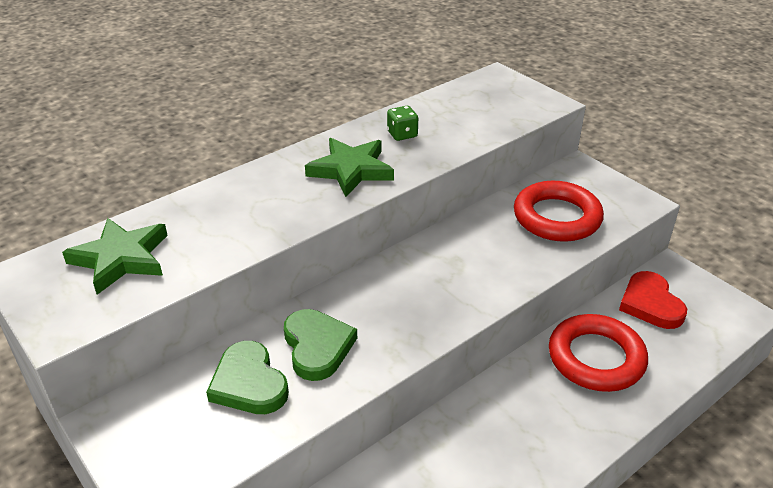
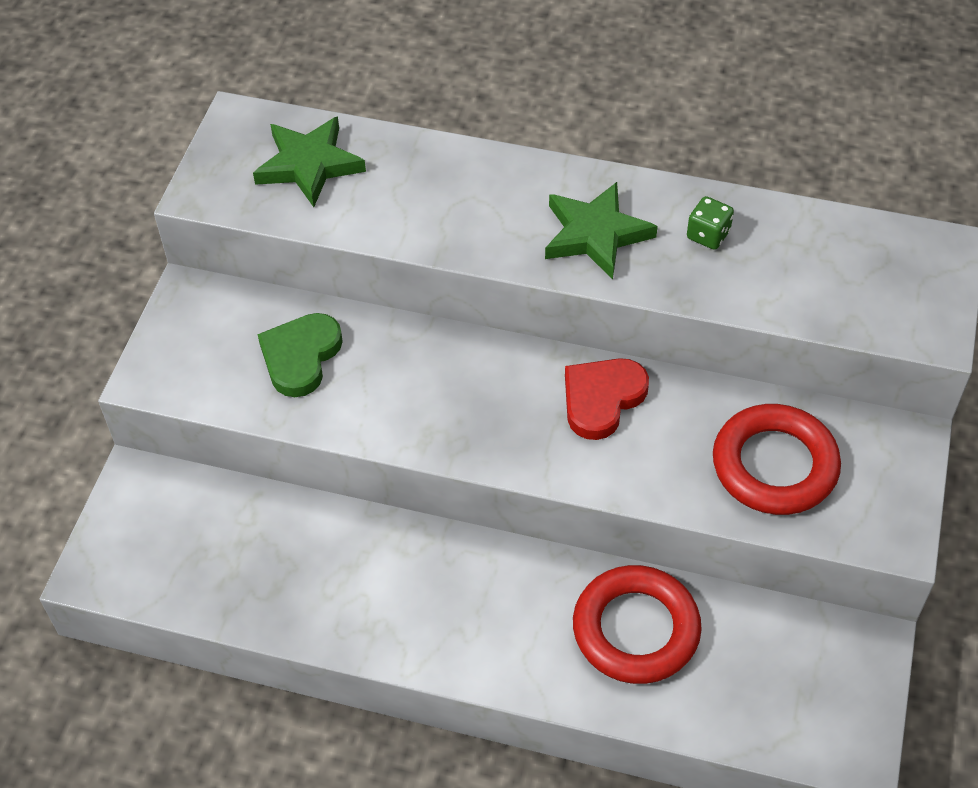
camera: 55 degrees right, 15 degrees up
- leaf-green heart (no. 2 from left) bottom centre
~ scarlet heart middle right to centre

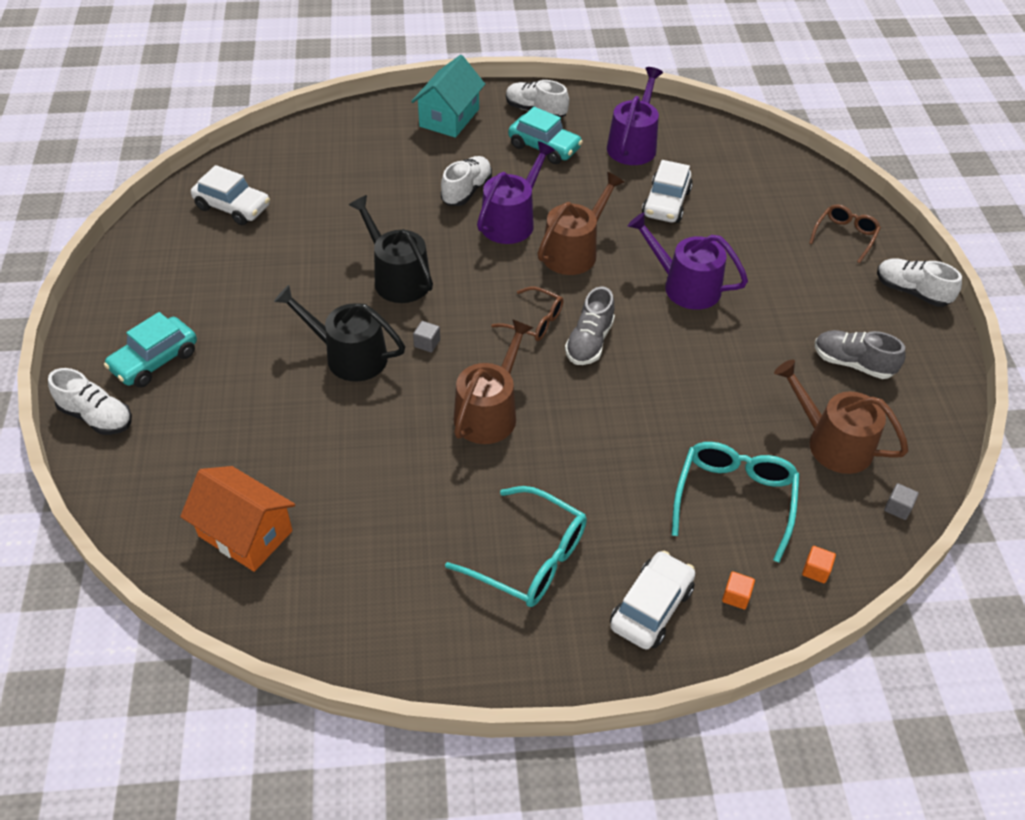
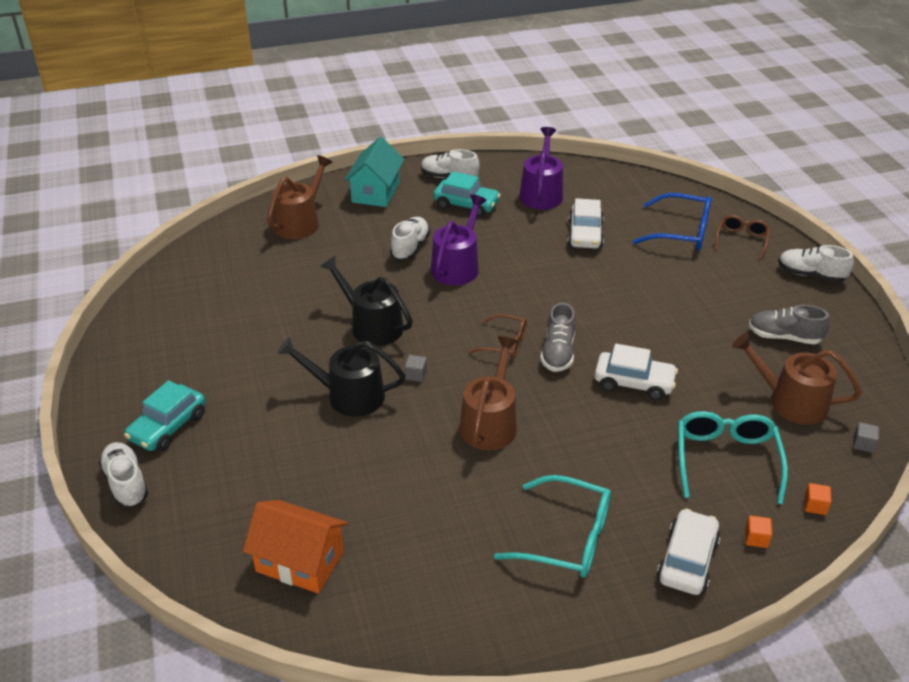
camera: 10 degrees left, 10 degrees down
~ snow-white shoe (no. 1 from left) middle left = bottom left 135 degrees counterclockwise
~ snow-white automobile (no. 1 from left in the first image) top left to snow-white automobile (no. 2 from left) middle right
~ russet sprinkling can (no. 2 from left in the first image) top centre to russet sprinkling can (no. 1 from left) top left
- royal purple sprinkling can (no. 3 from left) top right
+ cobalt glasses top right

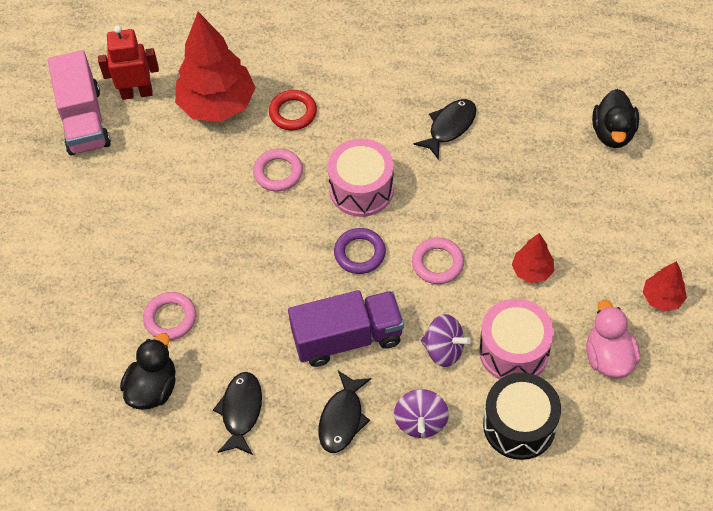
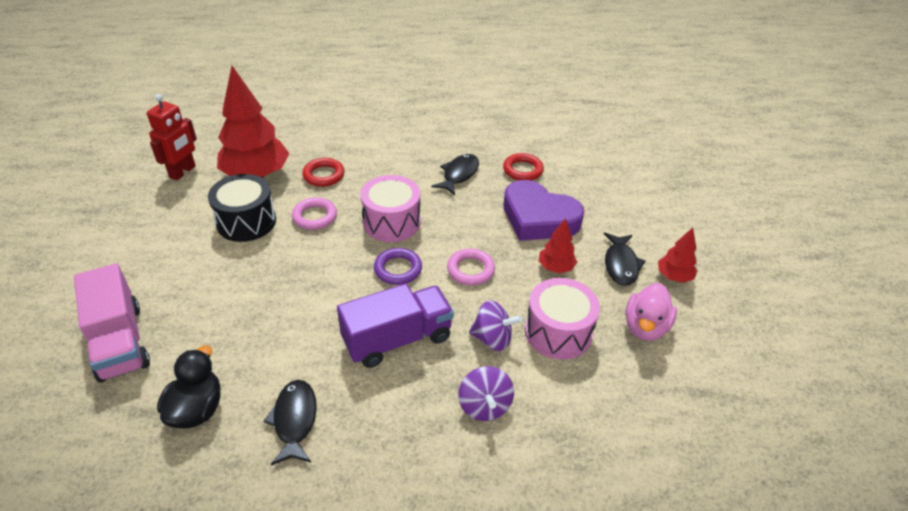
camera: 15 degrees left, 15 degrees down
~ rose-pink truck top left to middle left
~ scarlet toy robot top left = top left 135 degrees clockwise
- rose-pink torus (no. 1 from left) middle left
~ ebony toy fish (no. 2 from left in the first image) bottom centre to ebony toy fish (no. 3 from left) middle right
~ ebony snare drum bottom right to middle left
~ rose-pink duck middle right = middle right 135 degrees counterclockwise
- ebony duck (no. 2 from left) top right
+ scarlet torus (no. 2 from left) top centre
+ royal purple heart centre

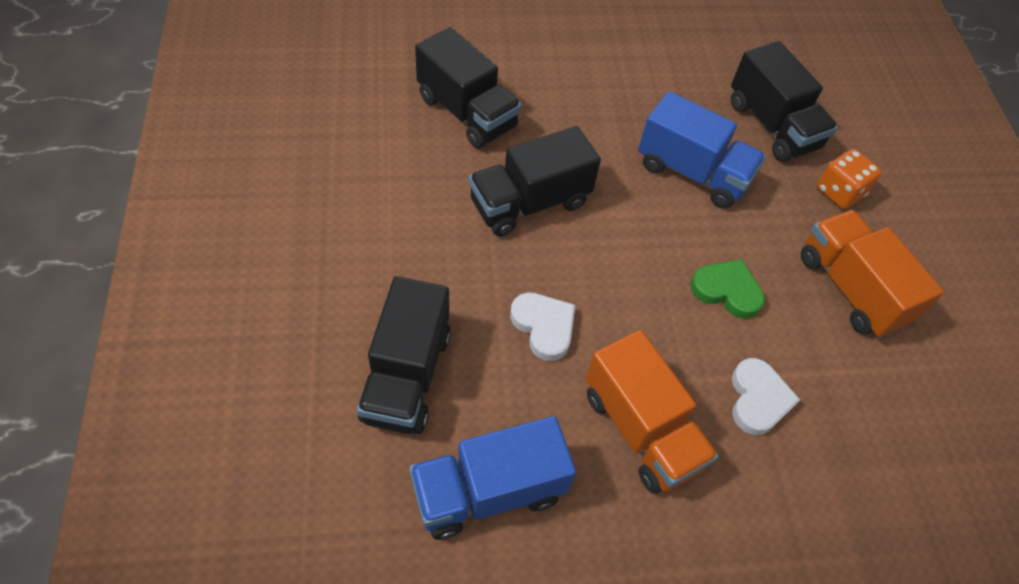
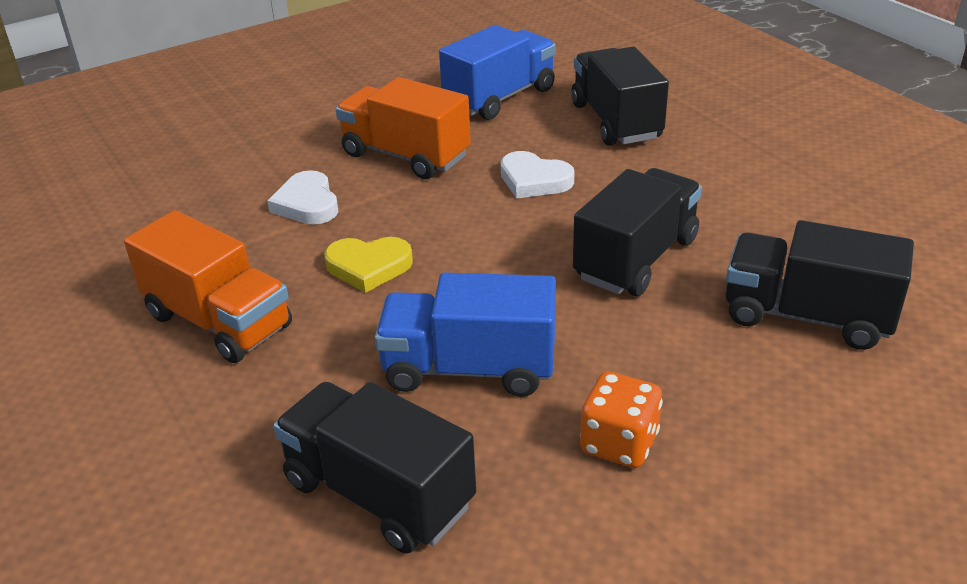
camera: 160 degrees right, 20 degrees down
~ leaf-green heart middle right to yellow heart centre
~ orange-coloured die top right to bottom centre

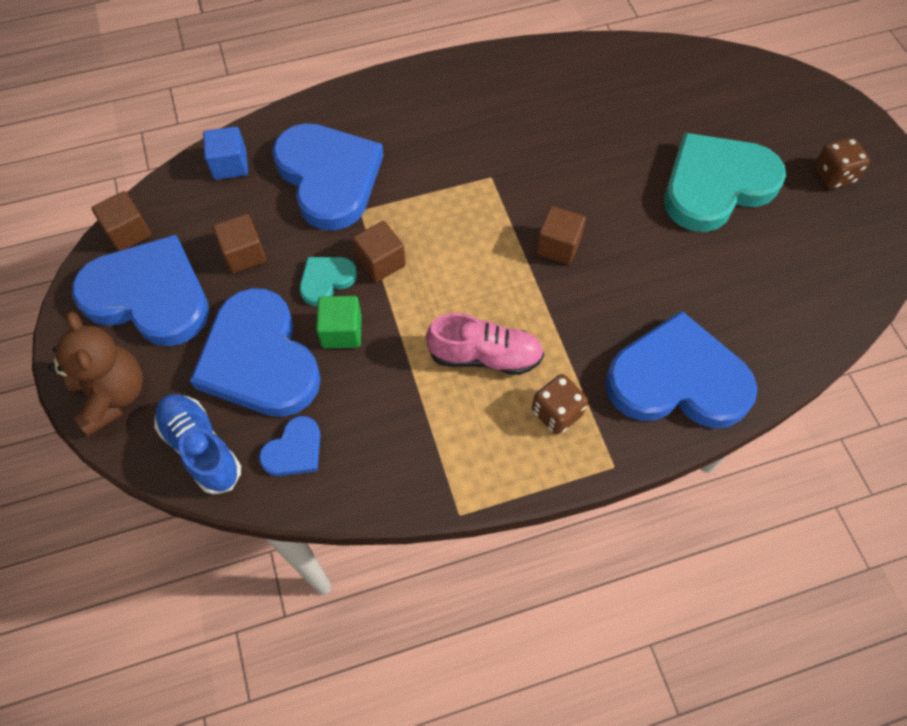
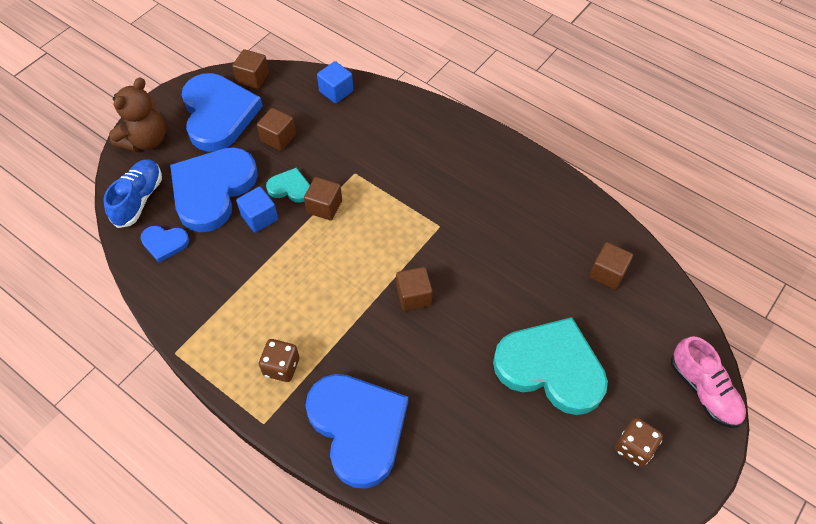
camera: 55 degrees right, 5 degrees down
- cobalt heart (no. 4 from left) top centre
~ leaf-green block centre to cobalt block (no. 1 from left) middle left
~ rose-pink shoe centre to bottom right
+ russet block (no. 5 from left) middle right

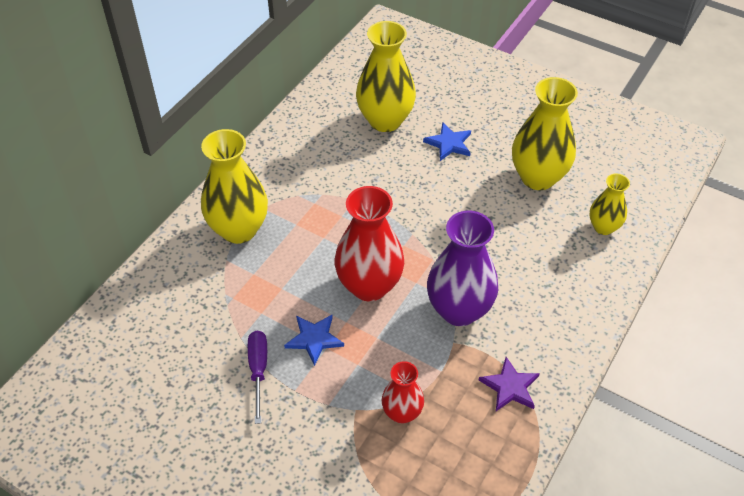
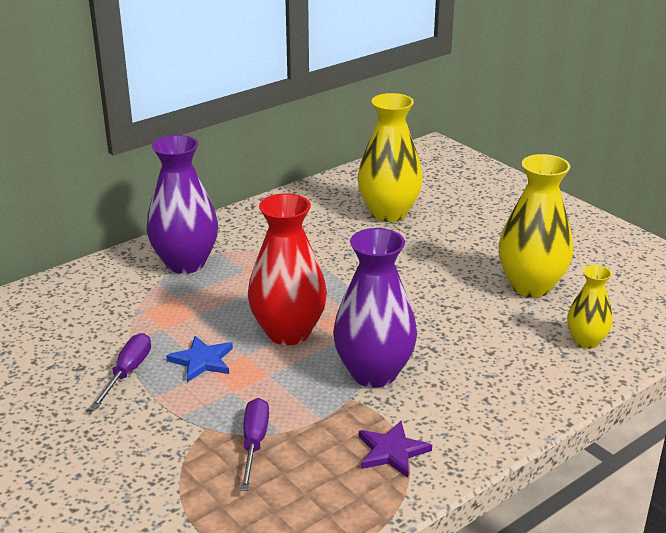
camera: 20 degrees right, 20 degrees down
~ yellow flower vase (no. 1 from left) middle left to royal purple flower vase (no. 1 from left) middle left
~ scarlet flower vase (no. 2 from left) bottom centre to royal purple flat screwdriver (no. 2 from left) bottom centre
- cobalt five-pointed star (no. 2 from left) top centre

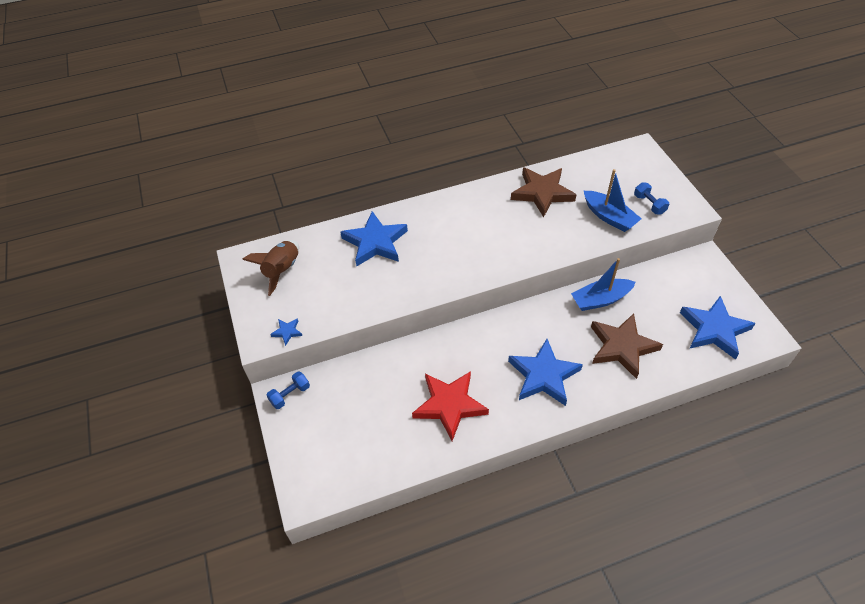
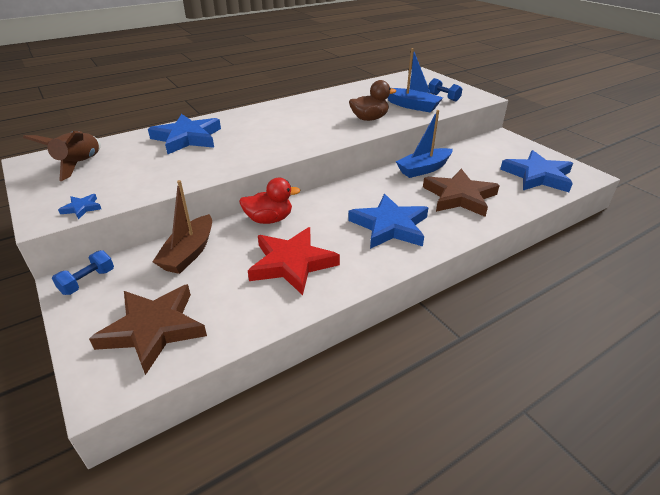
camera: 15 degrees left, 15 degrees down
~ russet five-pointed star (no. 1 from left) top centre to middle left
+ russet toy boat middle left
+ scarlet duck centre
+ russet duck top centre

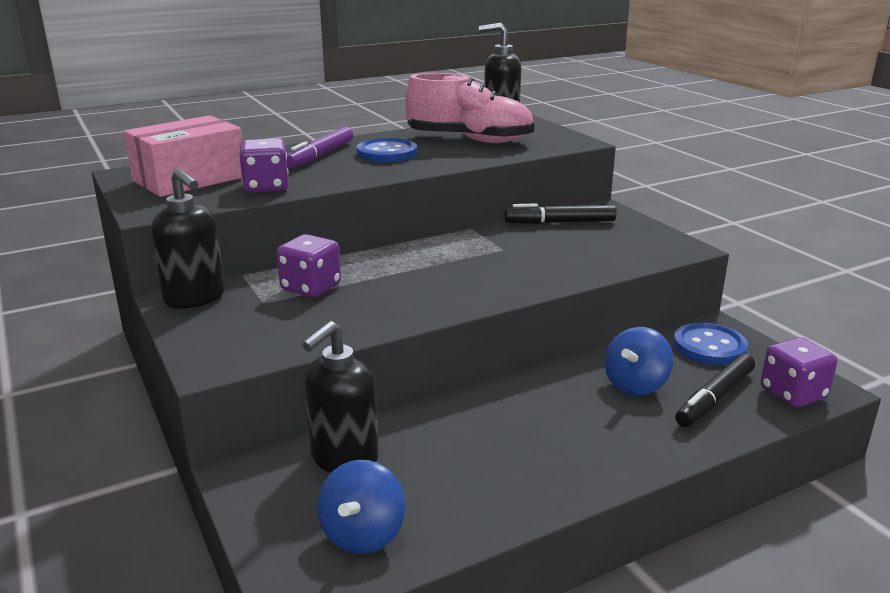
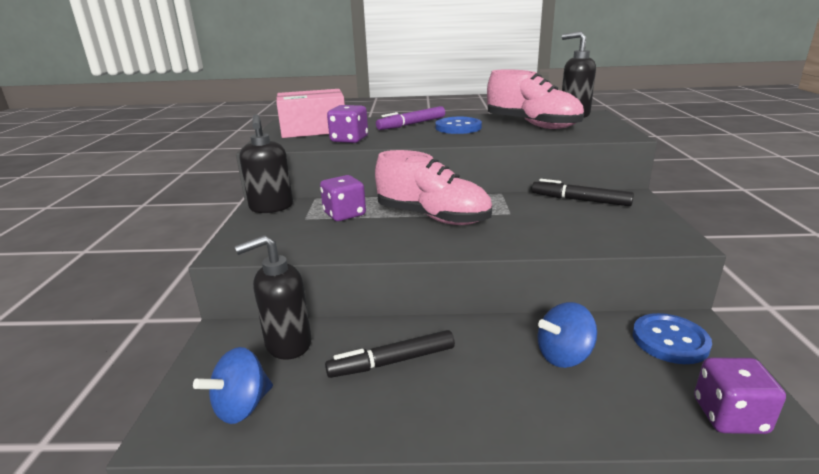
camera: 30 degrees right, 0 degrees up
~ ebony marker pen (no. 2 from left in the first image) middle right to ebony marker pen (no. 1 from left) bottom centre
+ rose-pink shoe (no. 1 from left) centre

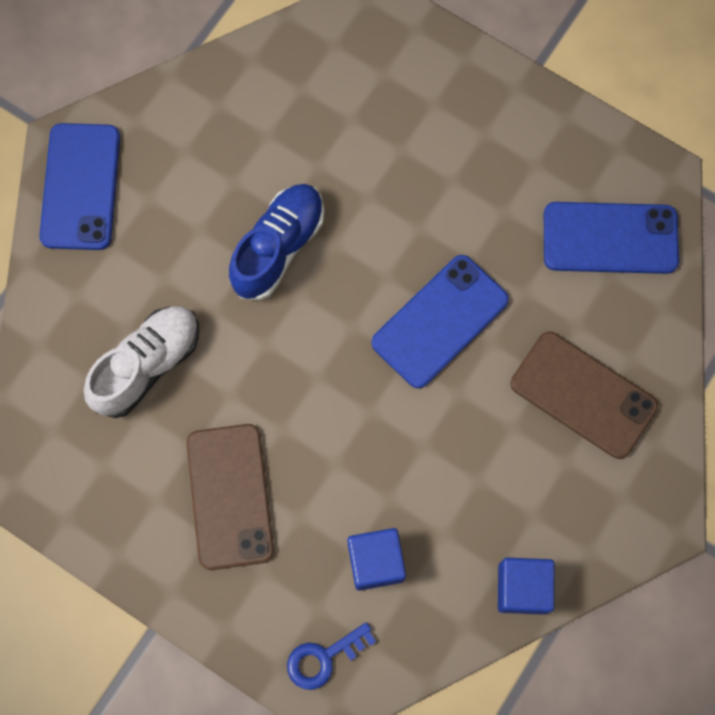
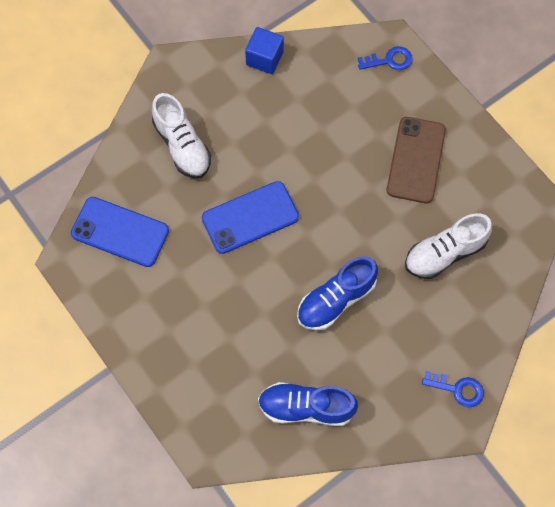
camera: 160 degrees left, 5 degrees down
~ cobalt smartphone (no. 1 from left) top left to cobalt key (no. 2 from left) bottom right
- cobalt block (no. 1 from left) bottom centre
~ russet smartphone (no. 2 from left) middle right to snow-white shoe (no. 1 from left) top left
+ cobalt shoe (no. 1 from left) bottom centre

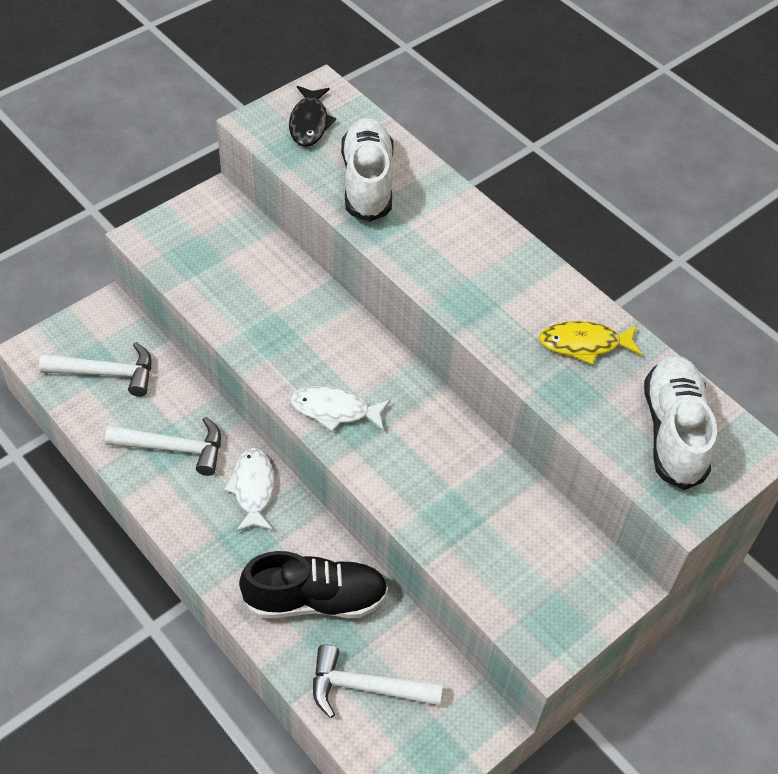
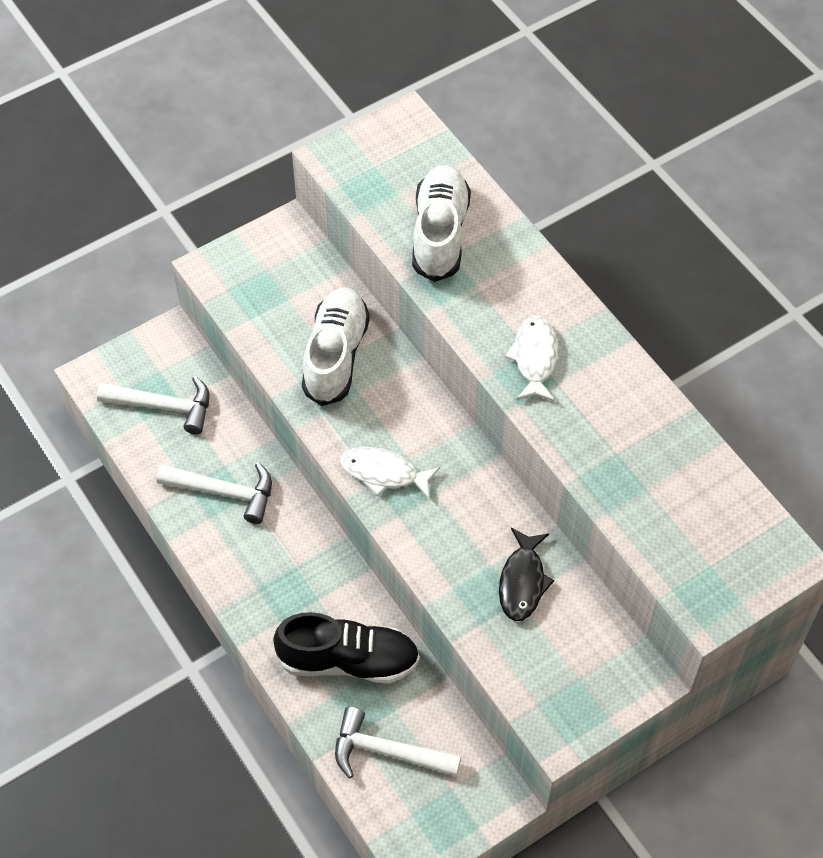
camera: 10 degrees right, 5 degrees up
~ snow-white toy fish (no. 1 from left in the first image) middle left to snow-white toy fish (no. 2 from left) centre
~ ebony toy fish top centre to bottom centre
- yellow toy fish middle right
~ snow-white shoe (no. 2 from left in the first image) middle right to snow-white shoe (no. 1 from left) centre

